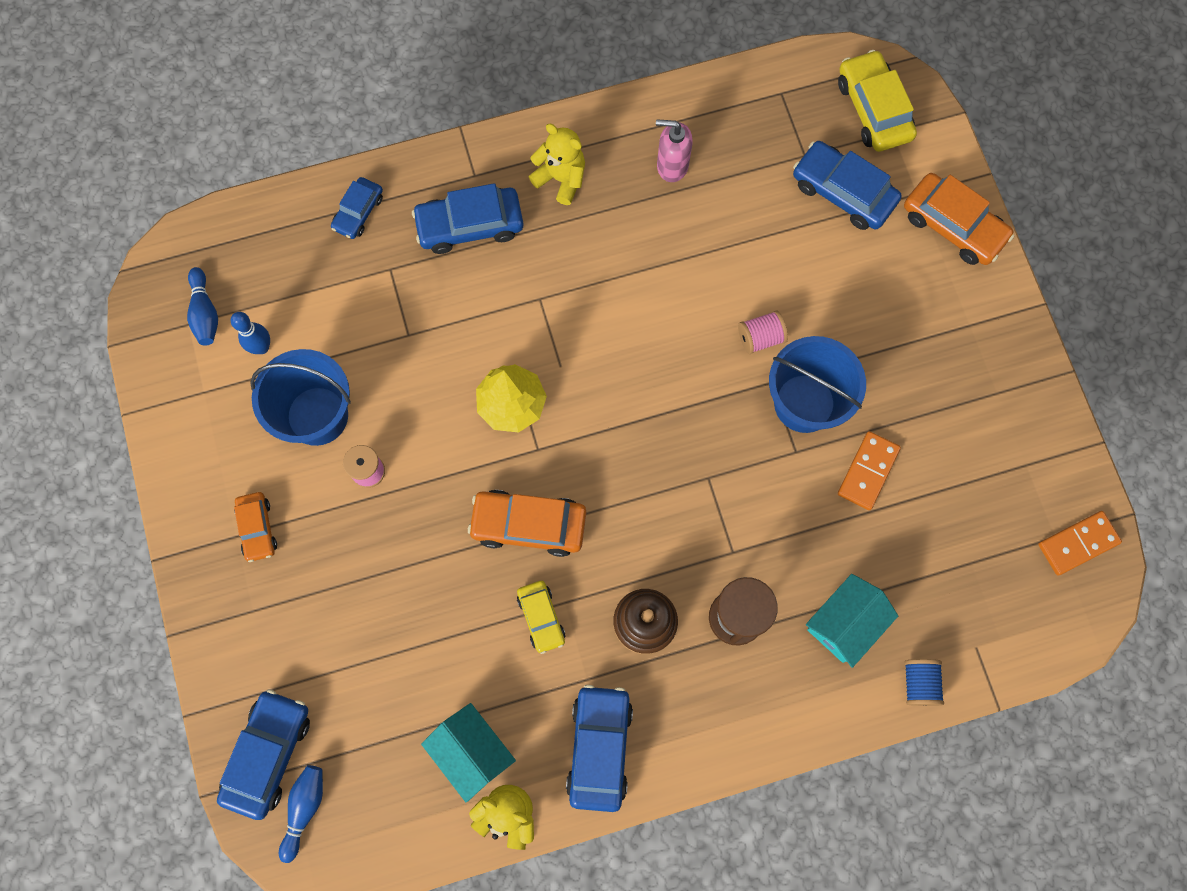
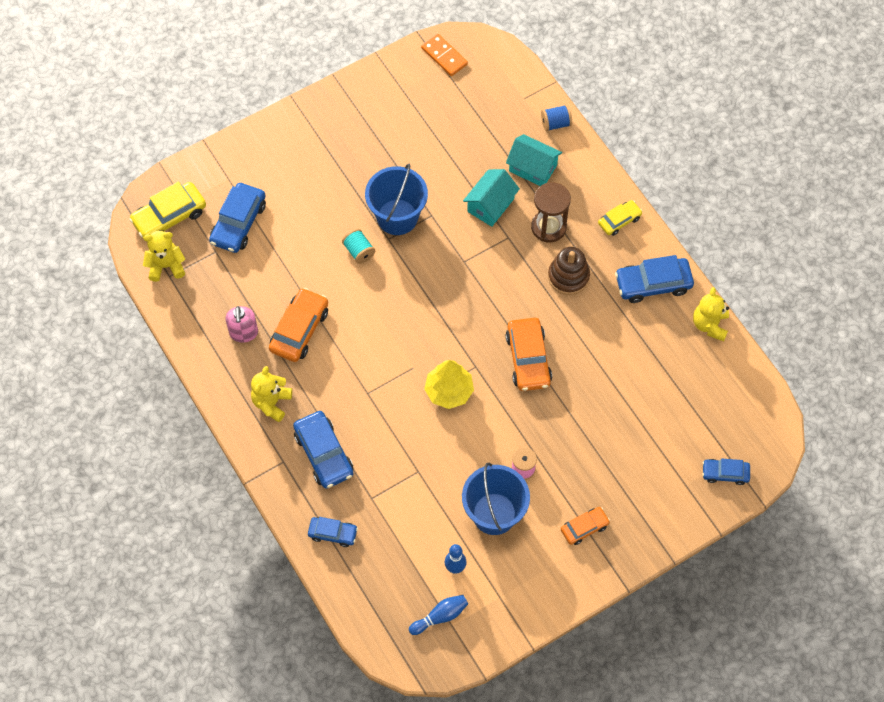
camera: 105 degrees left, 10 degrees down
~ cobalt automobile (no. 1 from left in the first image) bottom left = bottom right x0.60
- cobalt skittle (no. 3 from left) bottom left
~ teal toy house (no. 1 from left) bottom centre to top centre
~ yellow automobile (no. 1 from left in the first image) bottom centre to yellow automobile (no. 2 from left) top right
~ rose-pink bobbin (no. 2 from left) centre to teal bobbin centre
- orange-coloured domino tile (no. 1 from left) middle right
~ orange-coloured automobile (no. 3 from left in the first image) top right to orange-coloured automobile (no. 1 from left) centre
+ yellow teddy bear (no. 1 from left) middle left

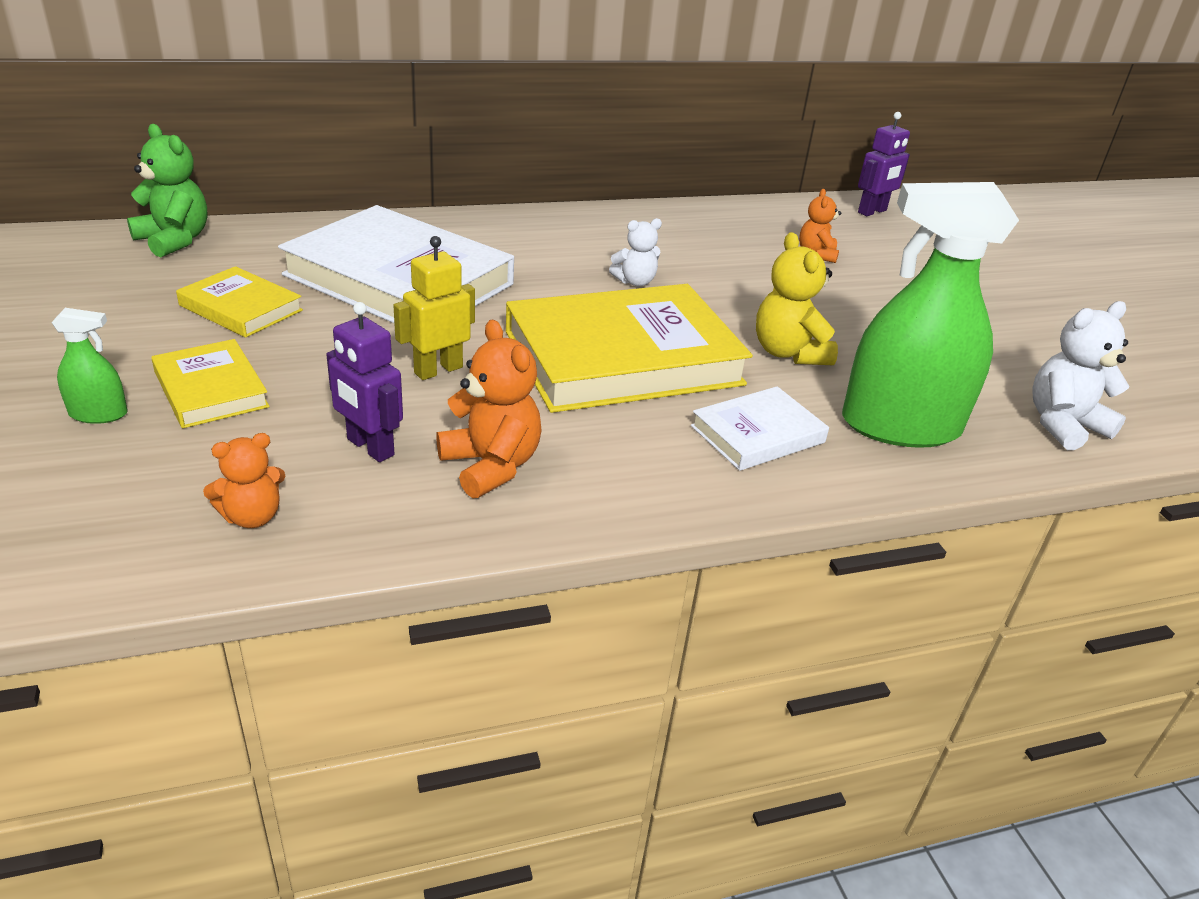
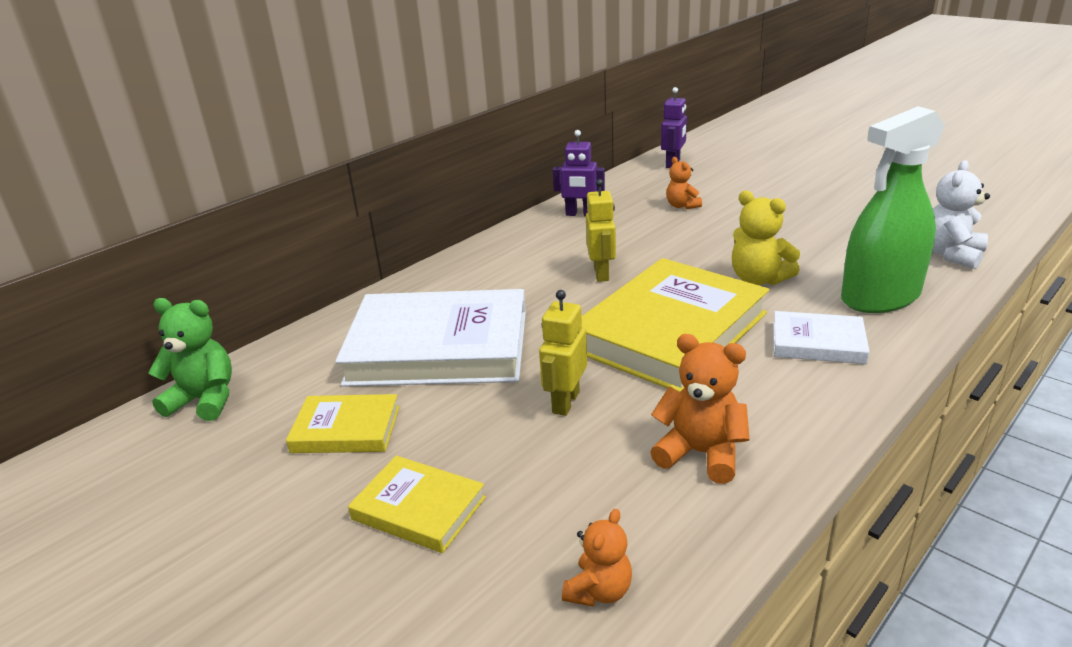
camera: 25 degrees left, 5 degrees down
- leaf-green spray bottle (no. 1 from left) middle left
~ royal purple toy robot (no. 1 from left) middle left to top centre
~ snow-white teddy bear (no. 1 from left) top centre to yellow toy robot (no. 2 from left) centre
~ snow-white hardback (no. 2 from left) centre = middle right 75 degrees clockwise

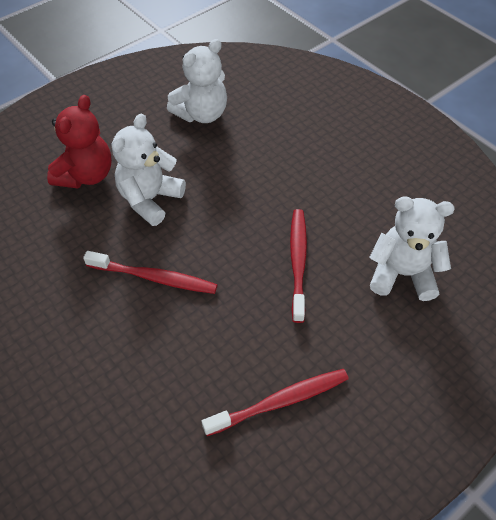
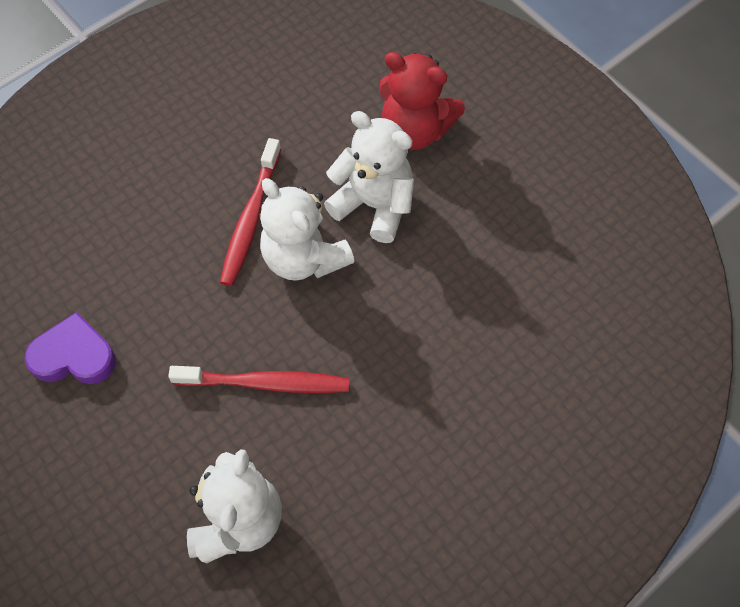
camera: 90 degrees right, 10 degrees up
~ snow-white teddy bear (no. 2 from left) top centre to centre
~ scarlet toothbrush (no. 2 from left) bottom centre to royal purple heart middle left

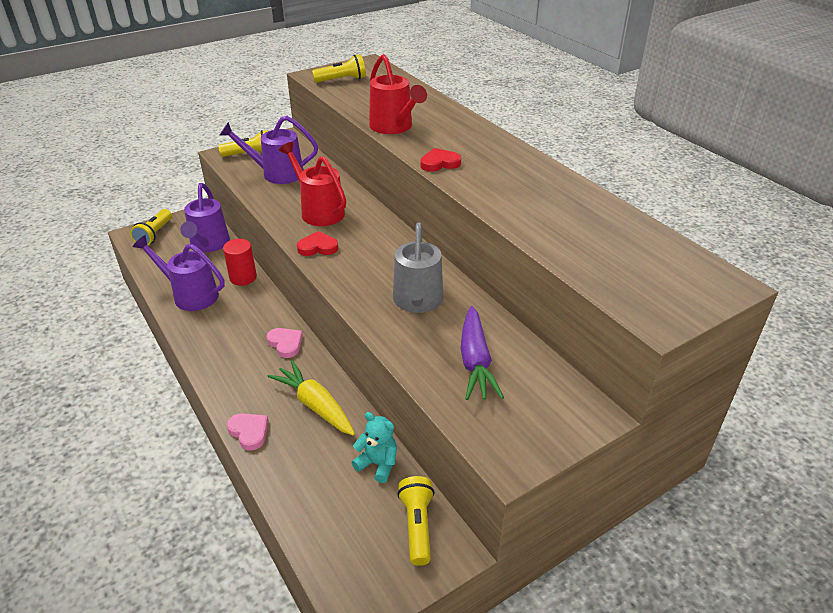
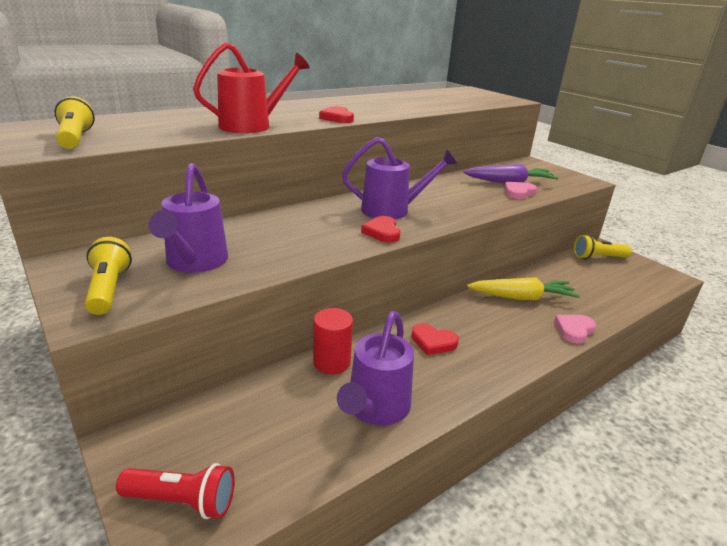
camera: 95 degrees left, 10 degrees down
~ yellow torch (no. 1 from left) middle left to scarlet torch bottom left
~ royal purple sprinkling can (no. 2 from left in the first image) middle left to royal purple sprinkling can (no. 3 from left) top centre
~ rose-pink heart (no. 2 from left in the first image) centre to rose-pink heart (no. 1 from left) middle right
~ yellow toy carrot centre = middle right 135 degrees counterclockwise
- scarlet sprinkling can (no. 1 from left) top centre
- teal teddy bear bottom centre
- grey sprinkling can centre
+ scarlet heart (no. 3 from left) centre

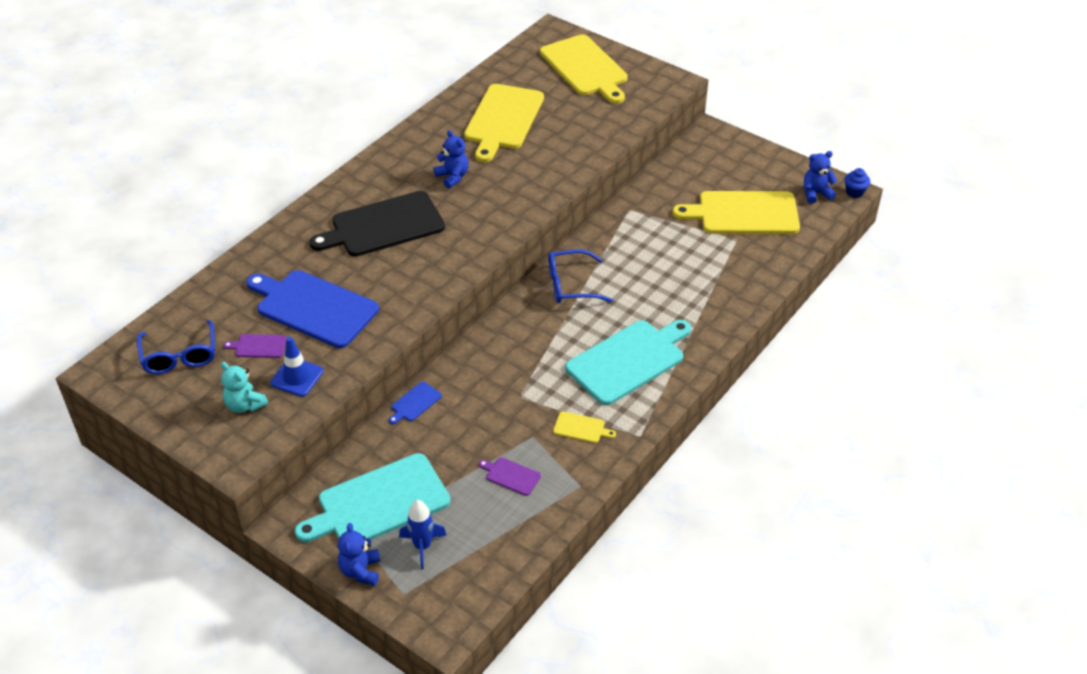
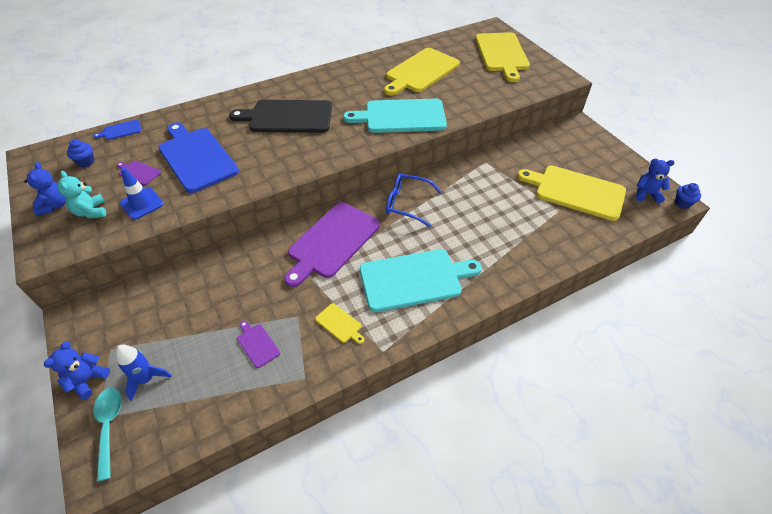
camera: 25 degrees right, 5 degrees up
~ cobalt glasses (no. 1 from left) middle left to cobalt muffin (no. 1 from left) top left
~ teal chopping board (no. 1 from left) bottom centre to top centre
~ cobalt chopping board (no. 2 from left in the first image) centre to cobalt chopping board (no. 1 from left) top left
~ cobalt teddy bear (no. 2 from left in the first image) top centre to cobalt teddy bear (no. 1 from left) middle left
+ teal spoon bottom left
+ royal purple chopping board (no. 3 from left) centre

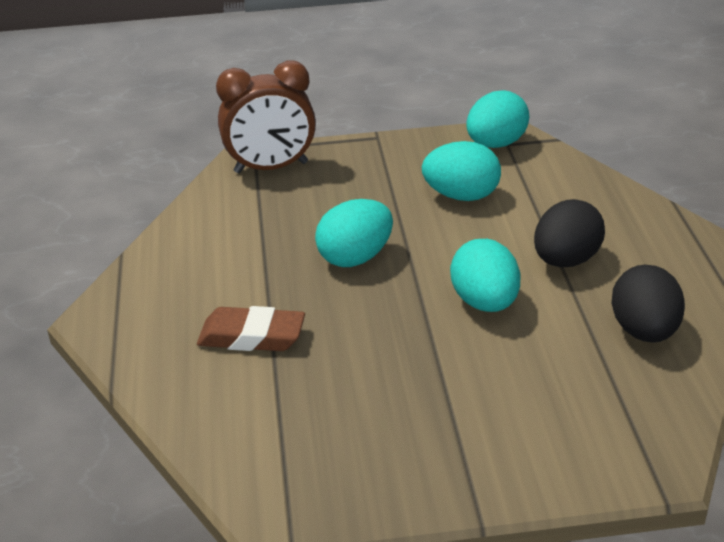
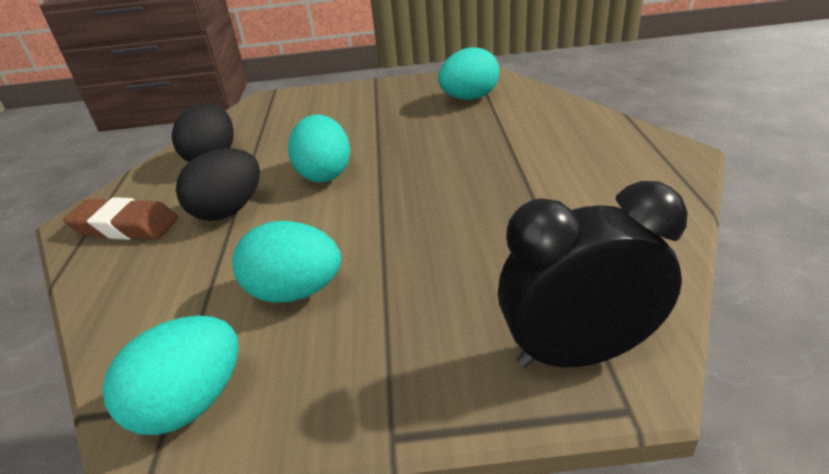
camera: 175 degrees left, 0 degrees up
~ russet eraser centre to middle left
~ russet alarm clock top centre to ebony alarm clock middle right
~ teal egg (no. 1 from left in the first image) centre to teal egg (no. 4 from left) top centre

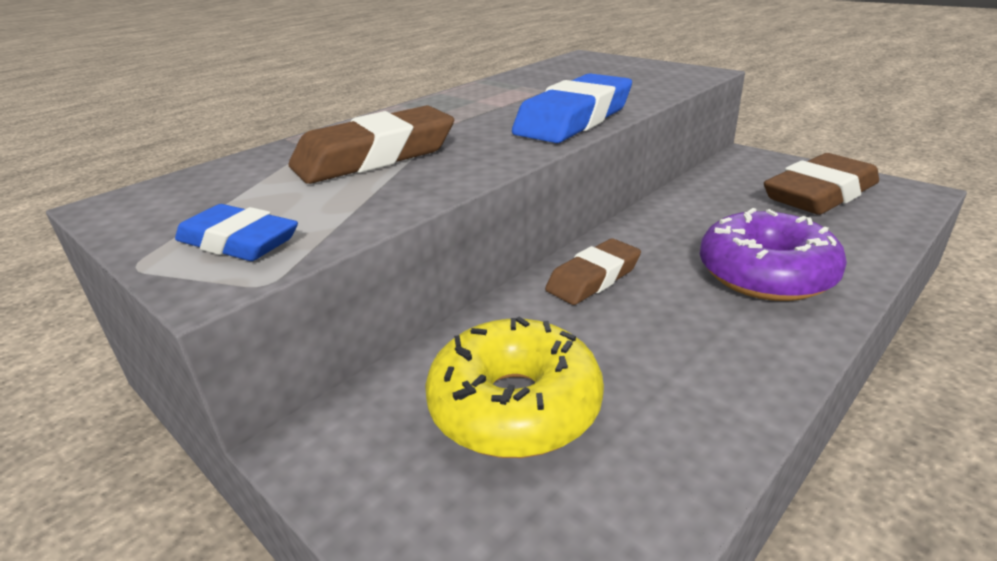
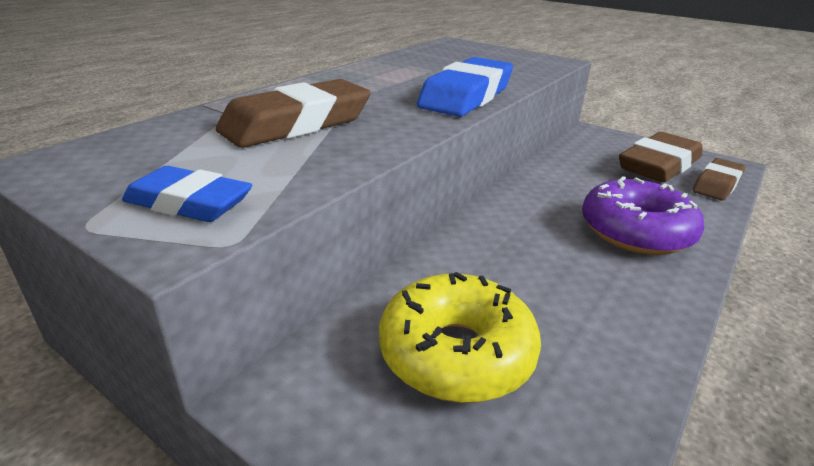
camera: 10 degrees left, 0 degrees up
~ russet eraser (no. 2 from left in the first image) centre to russet eraser (no. 3 from left) middle right

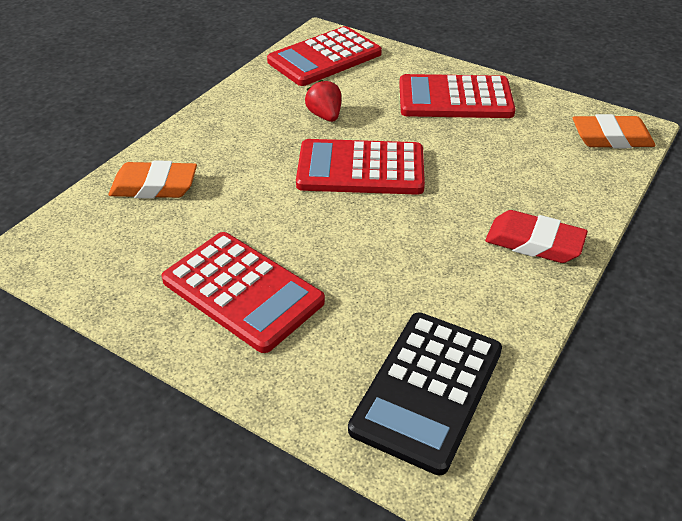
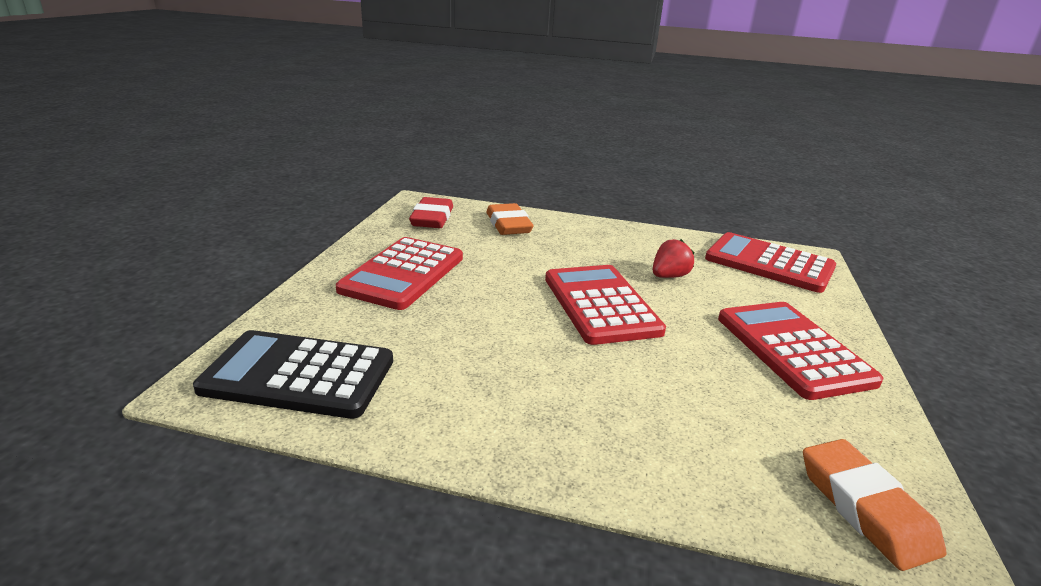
camera: 70 degrees right, 15 degrees down
~ scarlet eraser middle right to centre

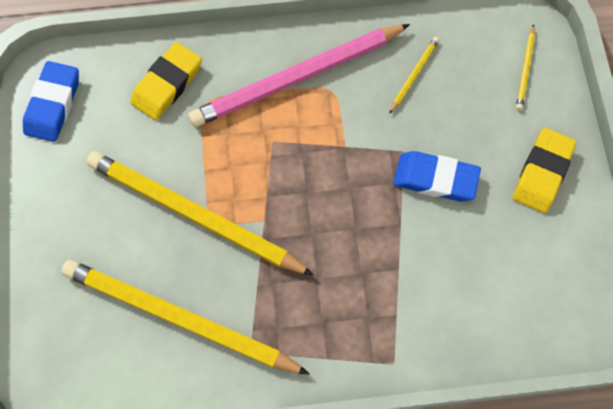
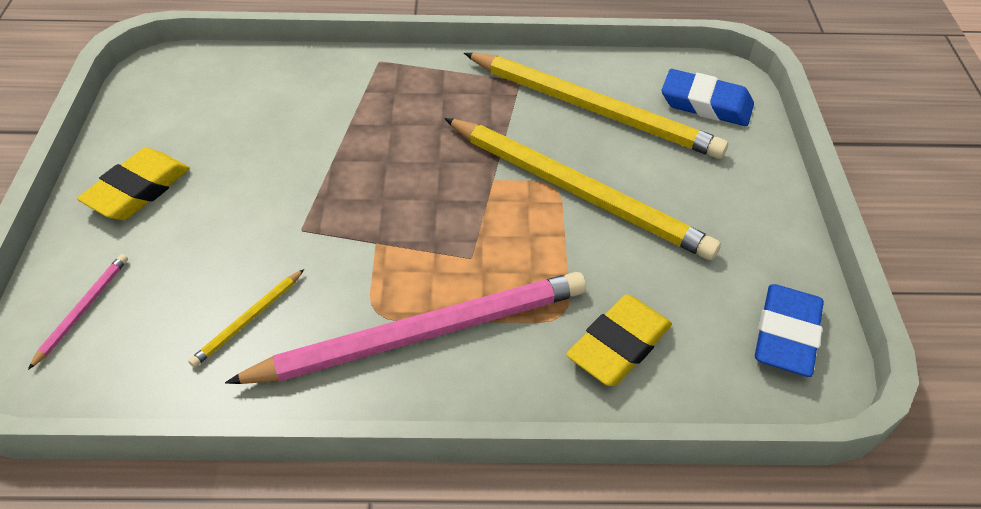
camera: 175 degrees left, 20 degrees down
~ cobalt eraser (no. 2 from left in the first image) middle right to cobalt eraser (no. 1 from left) top right
~ yellow wooden pencil (no. 4 from left) top right to rose-pink wooden pencil (no. 1 from left) middle left

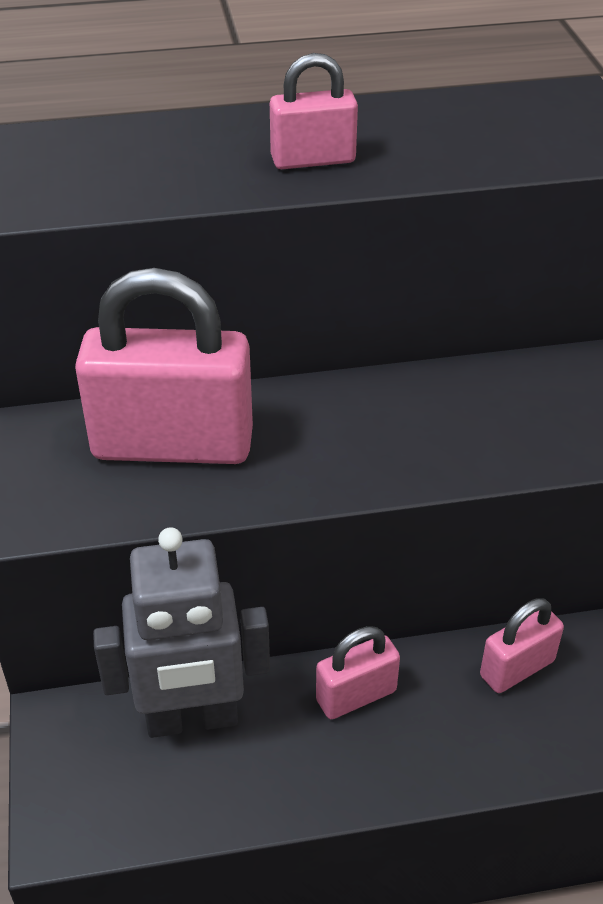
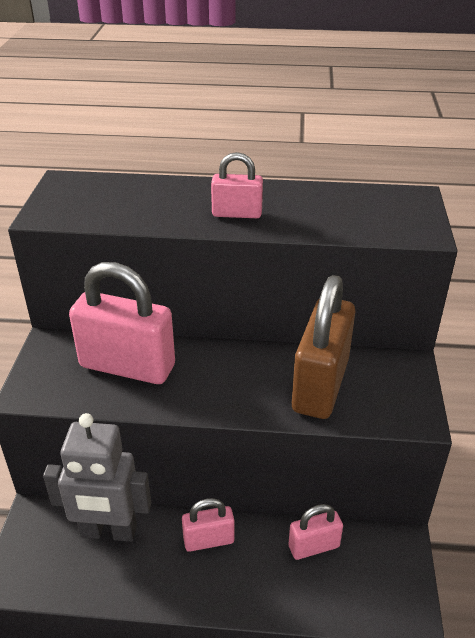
camera: 15 degrees right, 5 degrees down
+ russet padlock middle right

